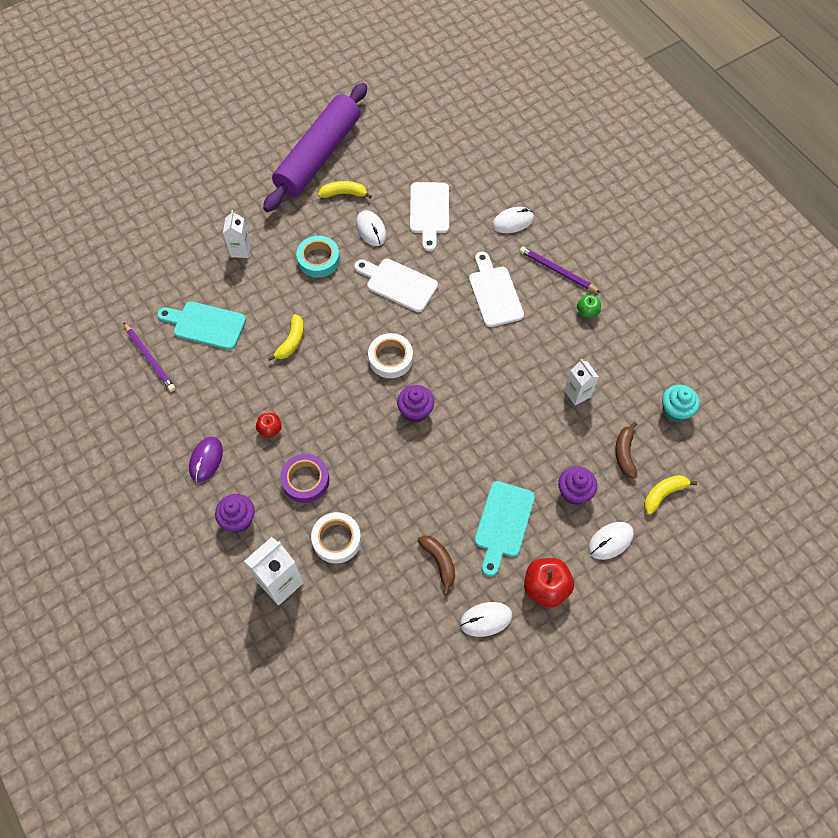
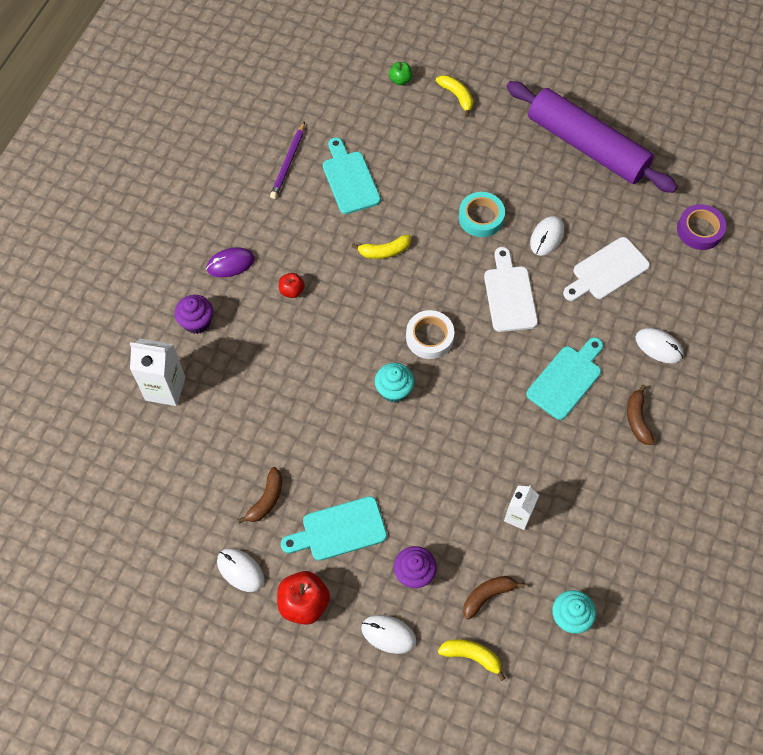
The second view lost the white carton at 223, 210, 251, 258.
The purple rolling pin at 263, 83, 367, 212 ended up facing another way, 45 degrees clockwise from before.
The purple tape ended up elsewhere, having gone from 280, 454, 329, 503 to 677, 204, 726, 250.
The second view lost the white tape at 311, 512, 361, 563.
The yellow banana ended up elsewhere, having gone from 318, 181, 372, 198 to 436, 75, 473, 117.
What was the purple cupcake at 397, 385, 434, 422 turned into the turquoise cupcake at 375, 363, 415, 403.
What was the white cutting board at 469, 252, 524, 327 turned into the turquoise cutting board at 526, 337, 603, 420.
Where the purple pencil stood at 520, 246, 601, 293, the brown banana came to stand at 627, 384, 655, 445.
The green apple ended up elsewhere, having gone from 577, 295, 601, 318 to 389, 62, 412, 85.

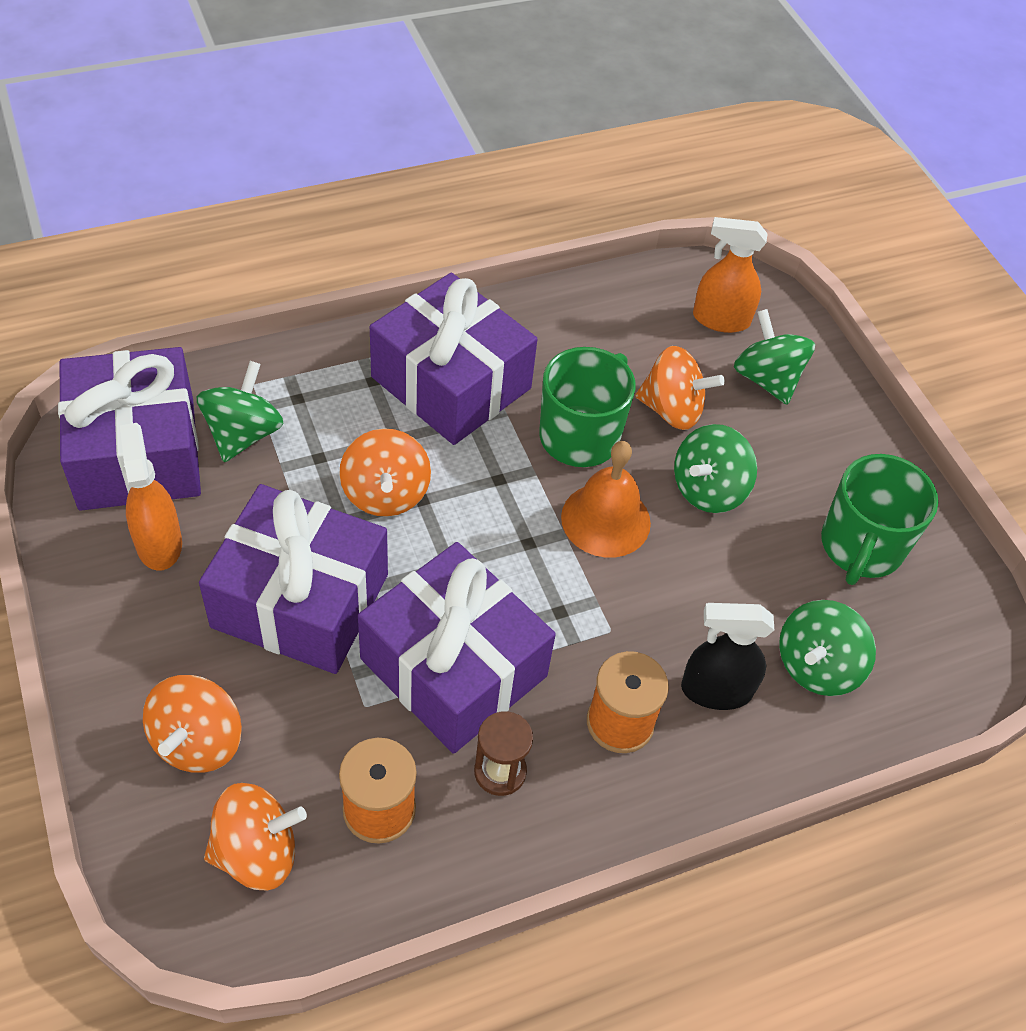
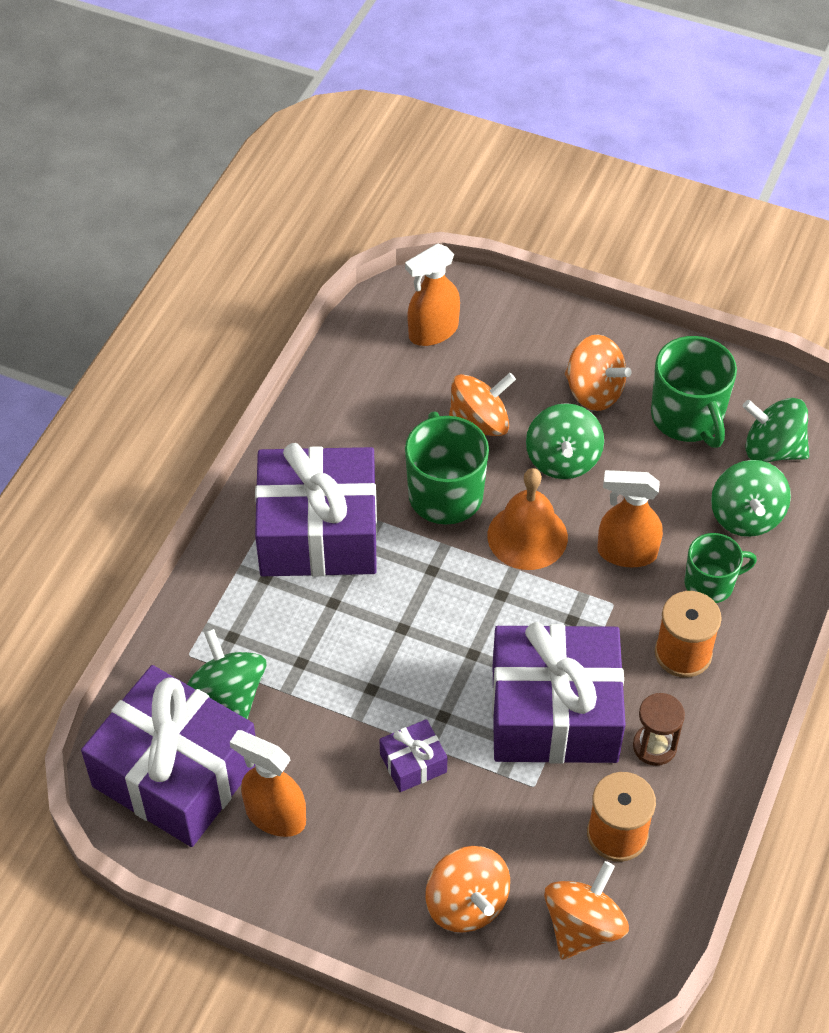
The size of the purple gift at 199, 484, 388, 674 changed by a factor of 0.42.
The orange spinning top ended up elsewhere, having gone from 339, 428, 431, 517 to 565, 335, 631, 411.
Where the black spray bottle stood at 681, 603, 774, 710, the green mug came to stand at 685, 533, 757, 603.
The green spinning top ended up elsewhere, having gone from 734, 309, 815, 405 to 743, 398, 809, 462.
The second view gained the orange spray bottle at 597, 470, 663, 567.

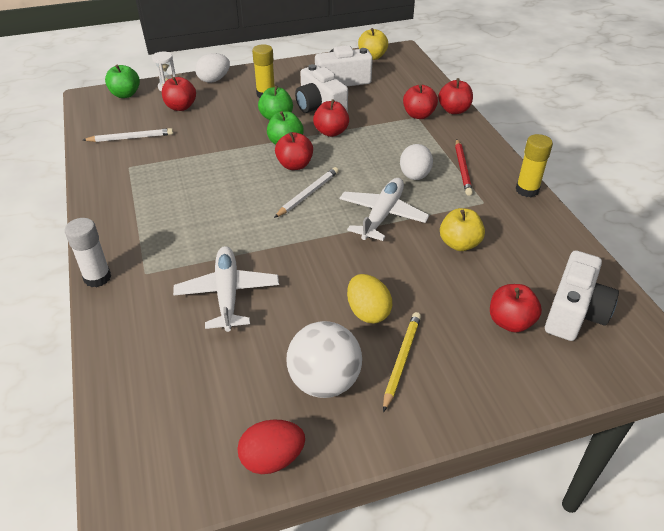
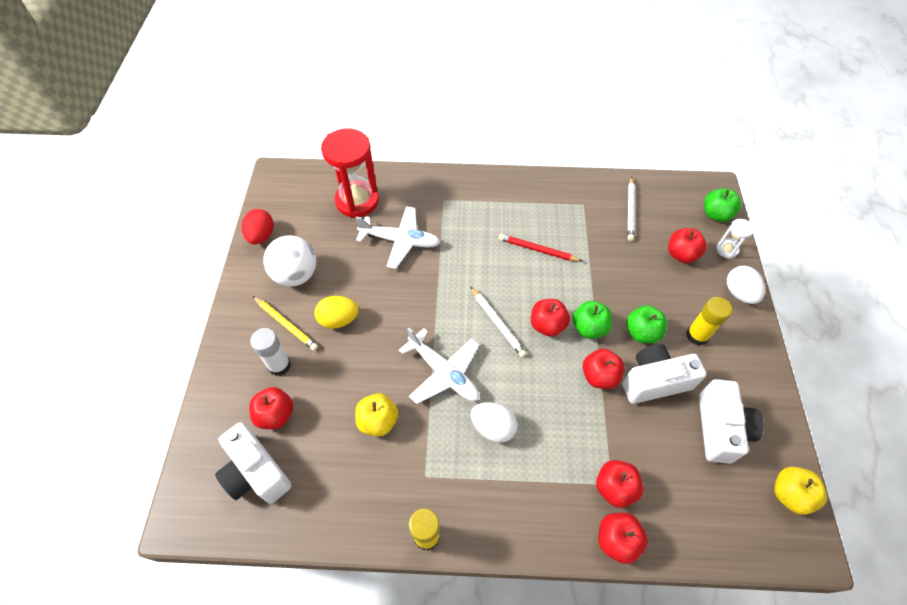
The white glue stick ended up elsewhere, having gone from 65, 218, 111, 287 to 250, 328, 291, 376.
The red pencil ended up elsewhere, having gone from 455, 139, 473, 196 to 499, 234, 582, 262.
The second view gained the red hourglass at 321, 128, 379, 218.

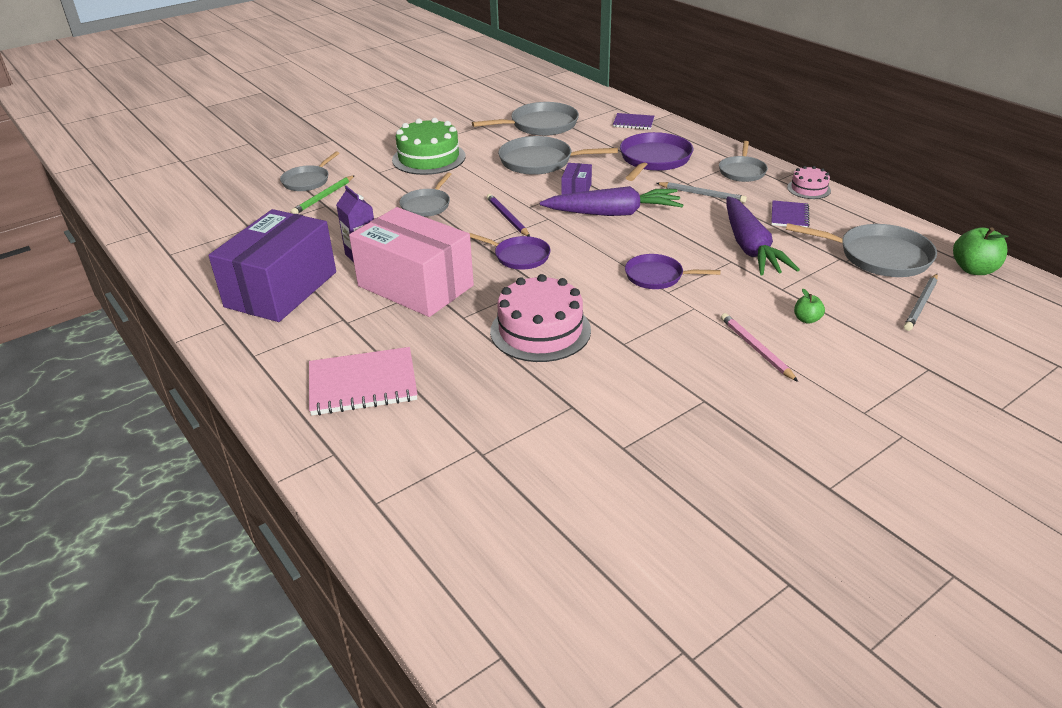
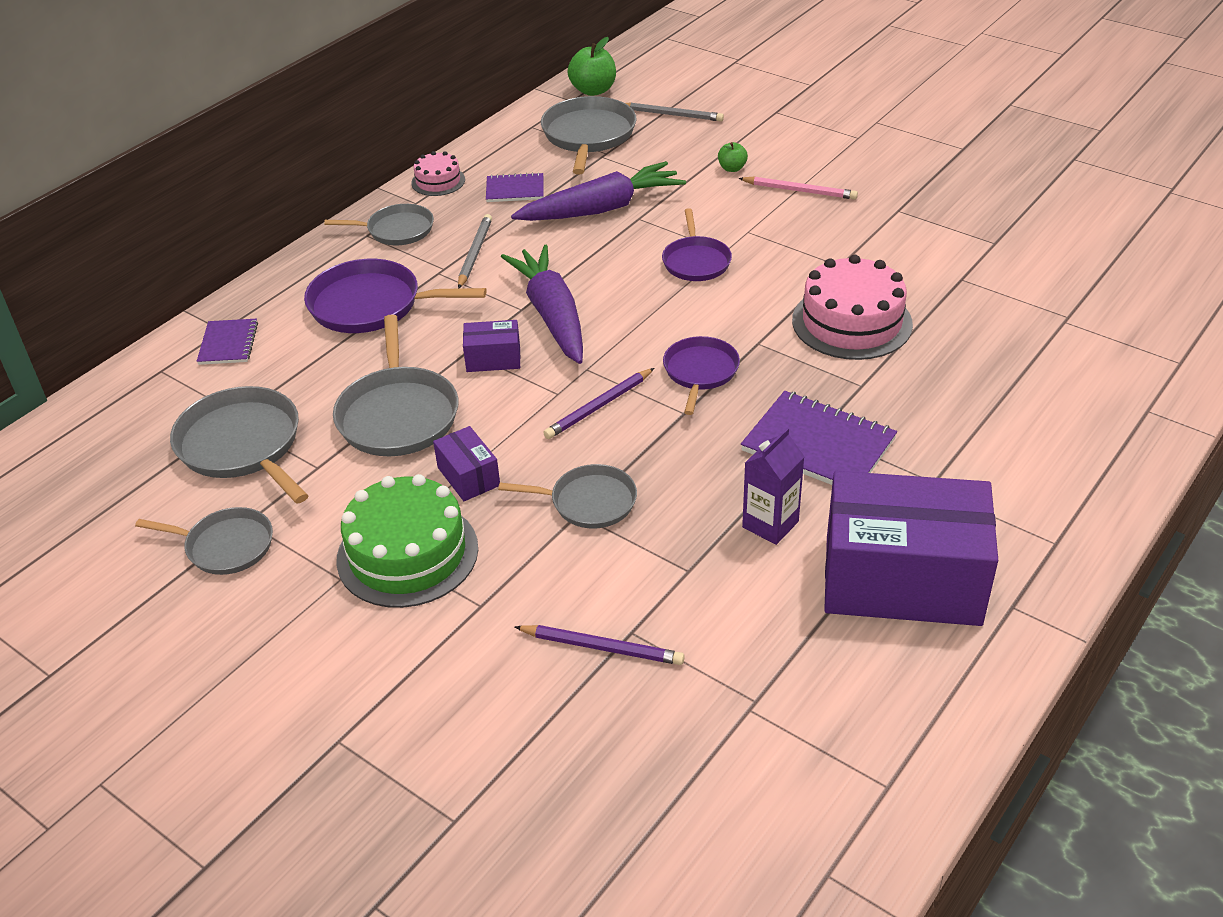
The grey pan ended up elsewhere, having gone from 280, 151, 339, 191 to 135, 507, 273, 575.
What was the green pencil at 291, 175, 355, 214 turned into the purple pencil at 515, 625, 685, 665.
The second view lost the pink notebook at 309, 347, 418, 415.
Where the pink box stood at 349, 207, 474, 317, the purple notebook came to stand at 741, 391, 897, 485.
The pink pencil at 721, 313, 798, 382 ended up facing another way, 120 degrees counterclockwise from before.
The second view gained the purple box at 433, 426, 500, 501.

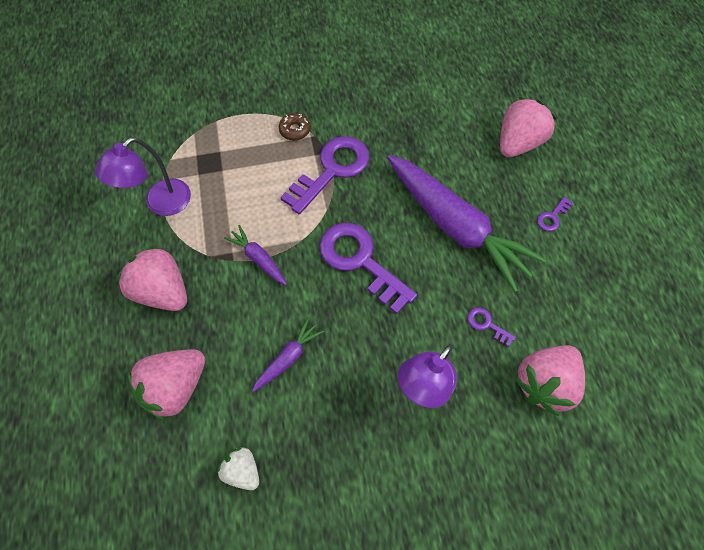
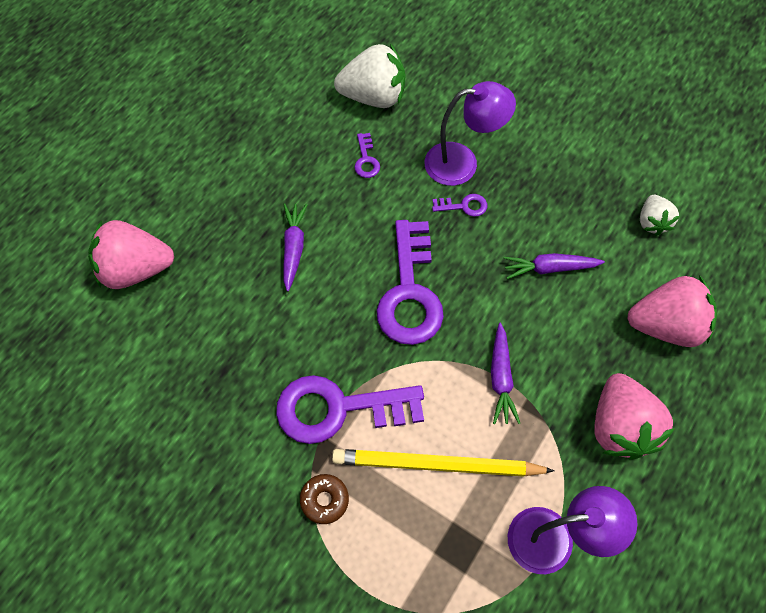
The size of the purple carrot at 387, 155, 547, 292 changed by a factor of 0.43.
What was the pink strawberry at 514, 345, 585, 416 turned into the white strawberry at 334, 44, 405, 108.
The purple key ended up elsewhere, having gone from 537, 197, 573, 231 to 432, 194, 487, 217.
The second view gained the yellow pencil at 332, 449, 555, 476.

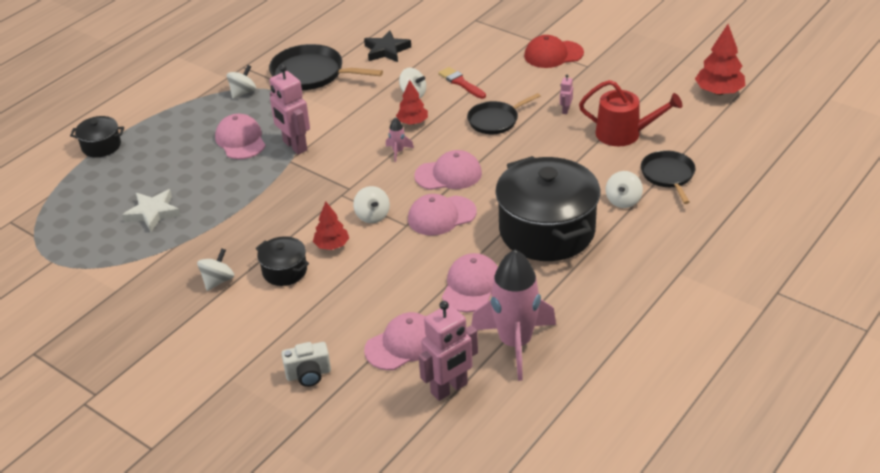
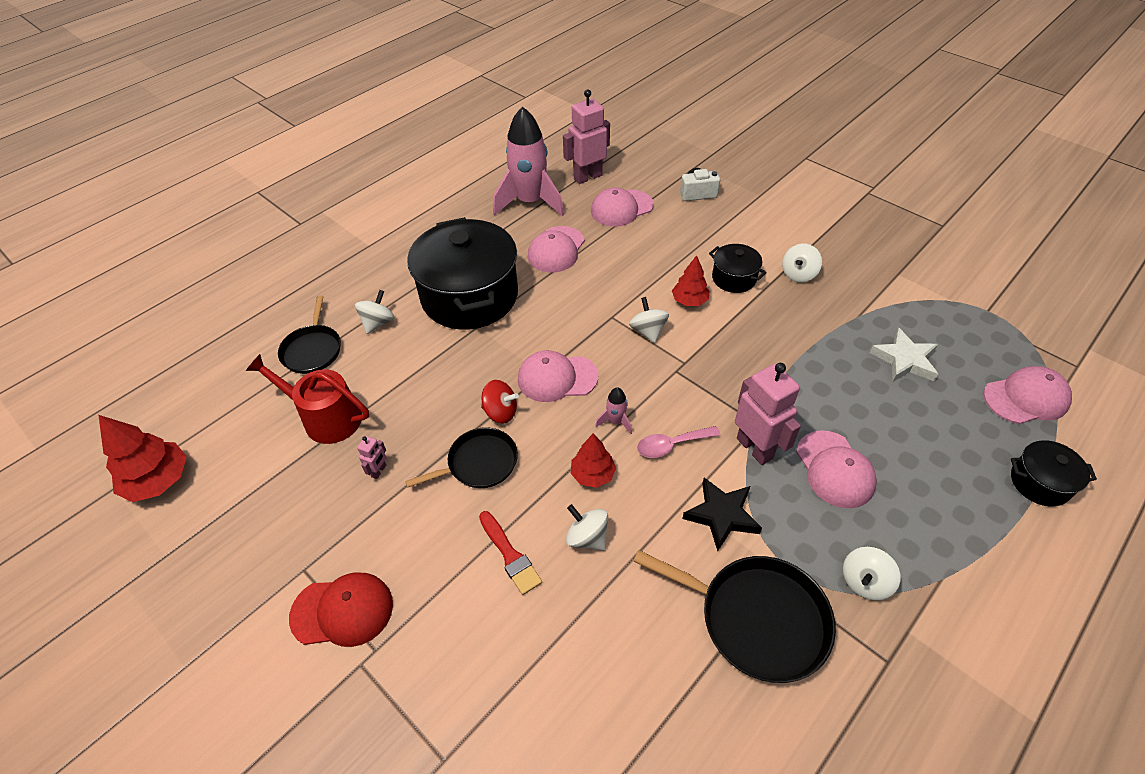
The black star ended up elsewhere, having gone from 364, 30, 411, 62 to 682, 477, 762, 551.
The pink cap ended up elsewhere, having gone from 408, 194, 477, 235 to 983, 366, 1072, 424.
The second view gained the red spinning top at 481, 380, 519, 424.
The second view gained the pink spoon at 637, 426, 720, 458.

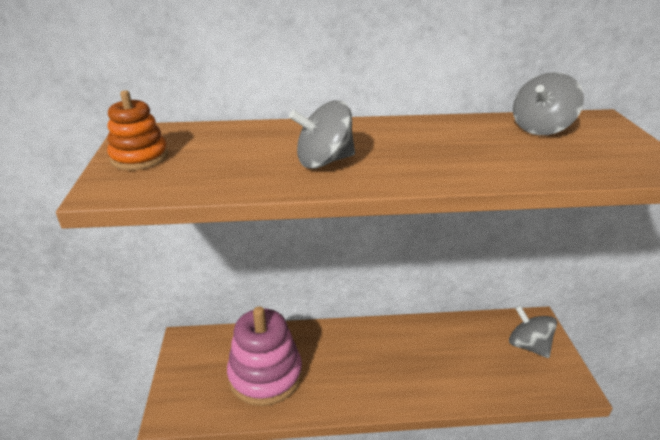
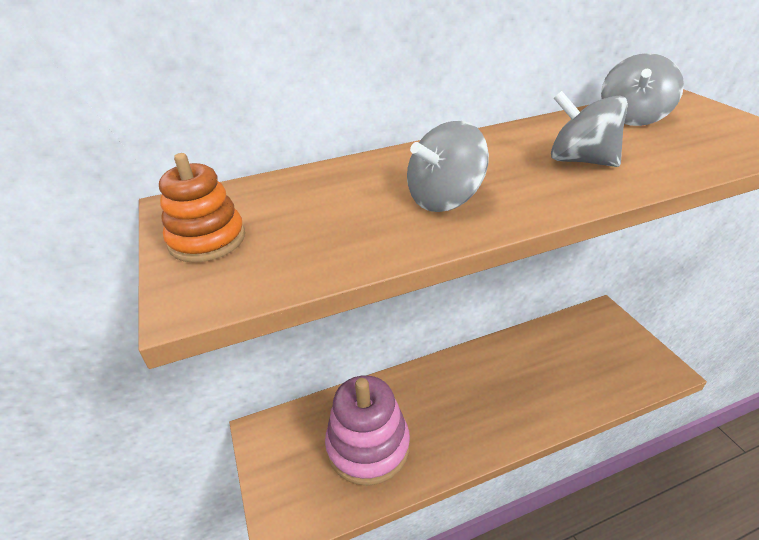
The grey spinning top ended up elsewhere, having gone from 509, 305, 557, 358 to 551, 91, 628, 167.

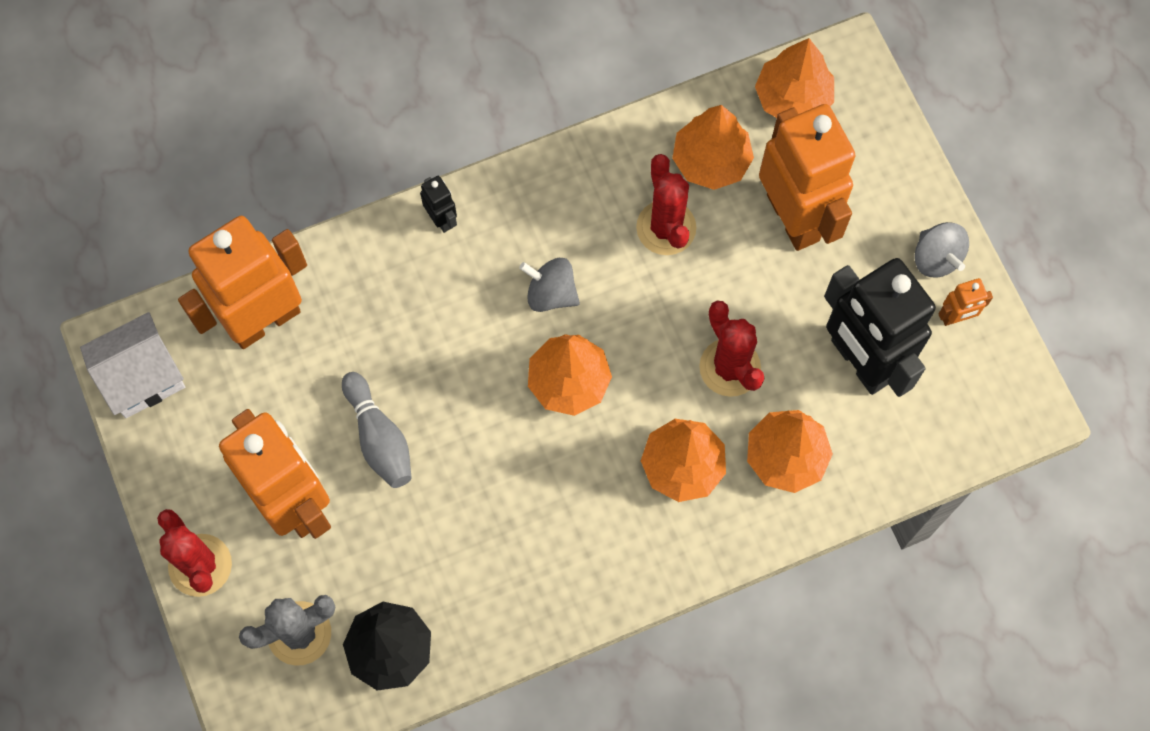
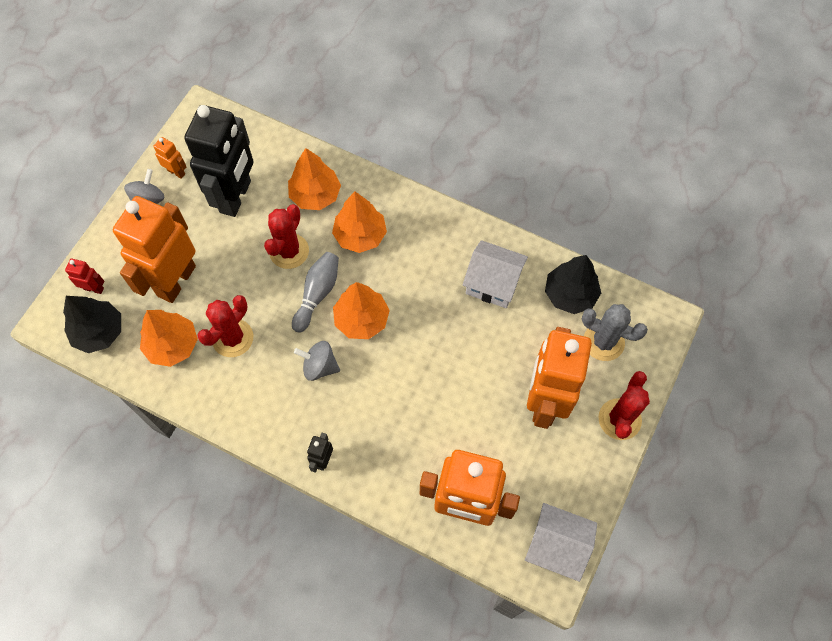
The grey bowling pin ended up elsewhere, having gone from 342, 372, 412, 488 to 292, 252, 339, 333.
The grey spinning top at 519, 258, 580, 312 ended up facing another way, 120 degrees clockwise from before.
What was the orange tree at 755, 38, 834, 118 turned into the black tree at 63, 296, 121, 353.
The second view gained the red robot at 65, 258, 104, 294.
The second view gained the white house at 463, 240, 528, 308.

